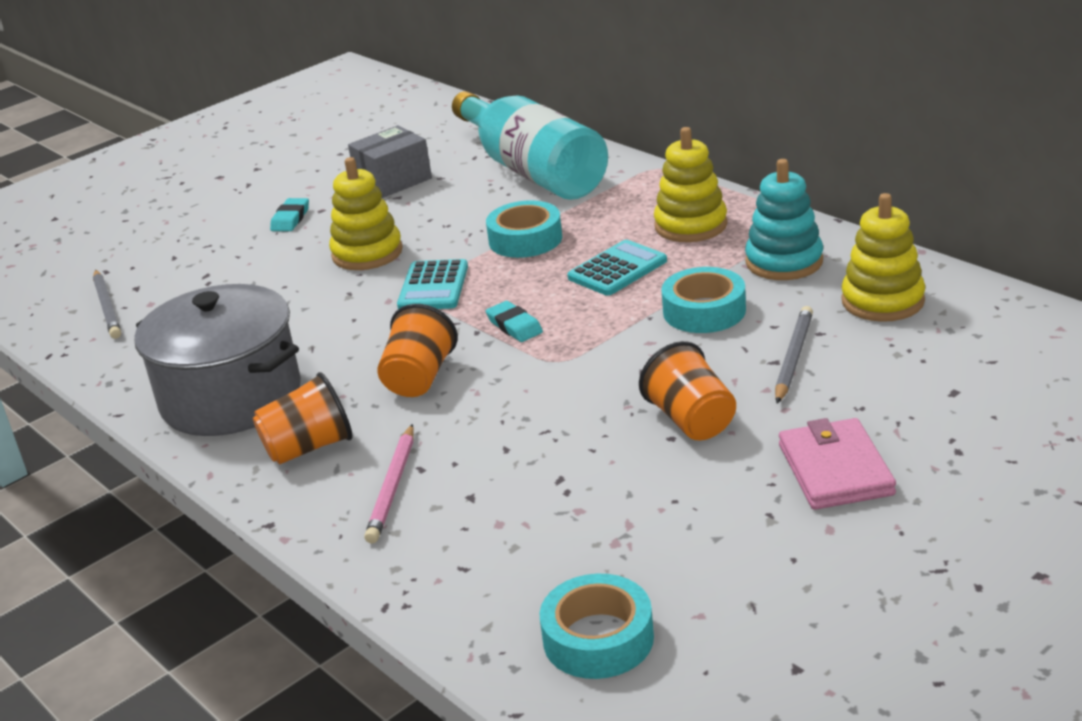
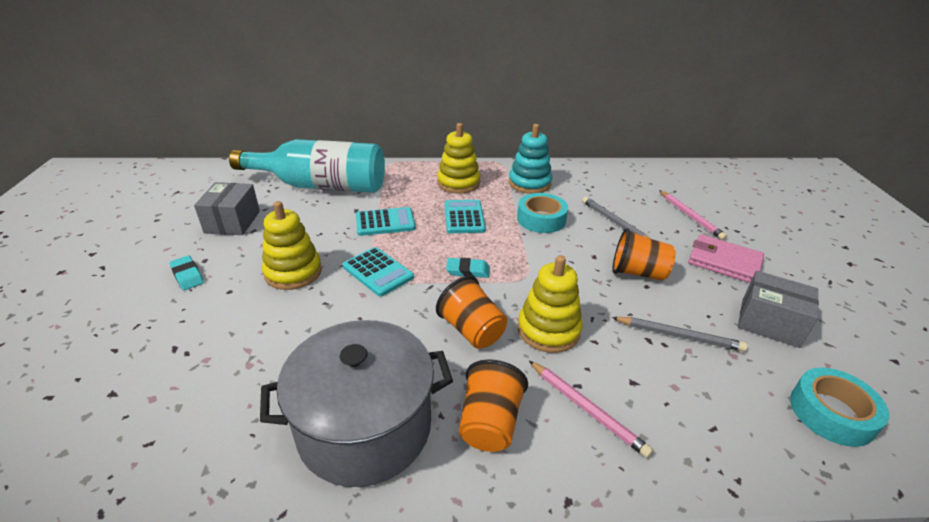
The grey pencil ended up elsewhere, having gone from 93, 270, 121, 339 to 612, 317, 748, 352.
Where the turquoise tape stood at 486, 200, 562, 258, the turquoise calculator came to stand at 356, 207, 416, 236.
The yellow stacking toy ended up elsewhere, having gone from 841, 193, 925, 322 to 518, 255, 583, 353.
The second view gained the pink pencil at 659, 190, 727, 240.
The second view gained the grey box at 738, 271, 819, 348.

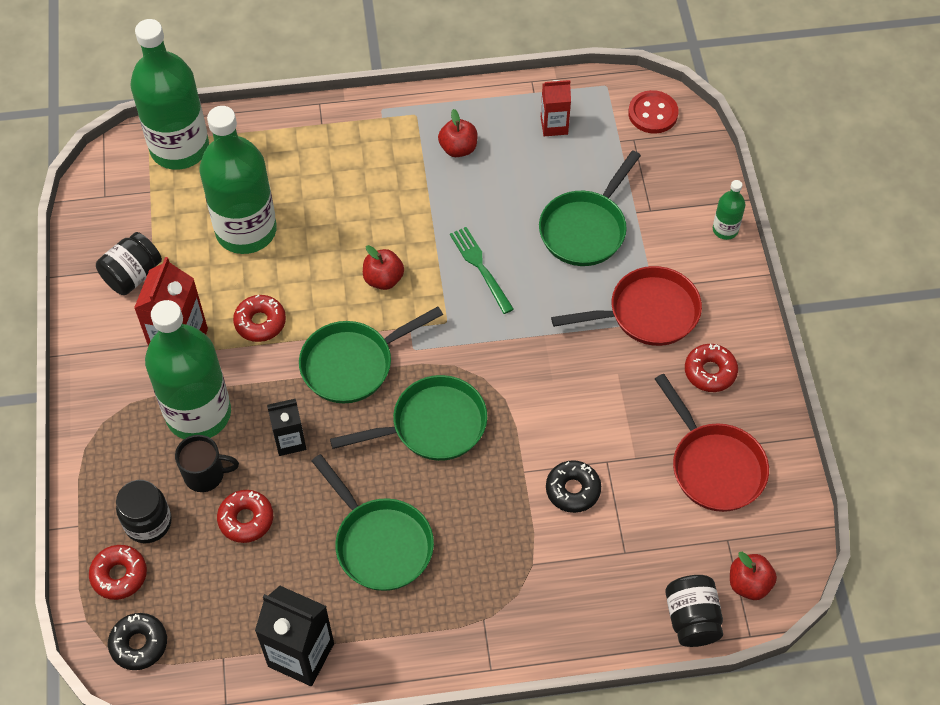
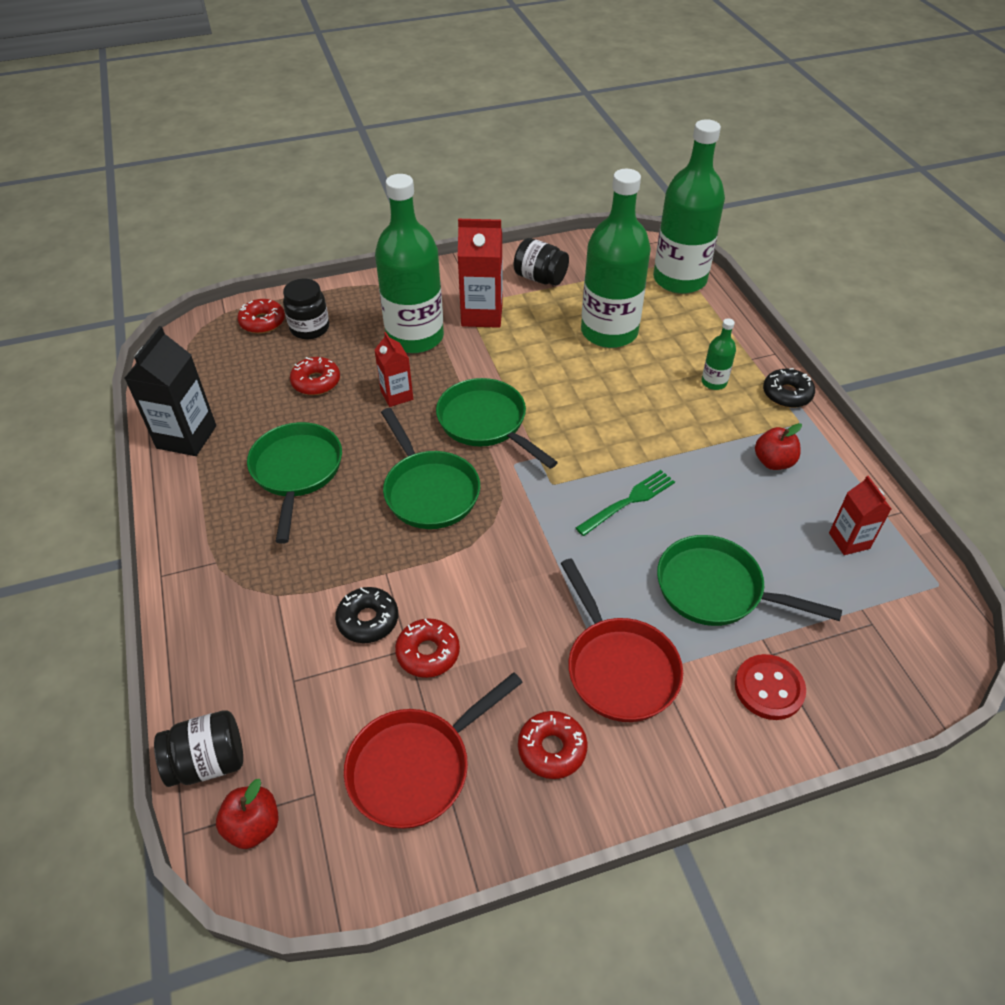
The black donut ended up elsewhere, having gone from 108, 613, 167, 670 to 763, 368, 815, 408.
The second view lost the black mug at 175, 435, 239, 492.
The red donut ended up elsewhere, having gone from 233, 295, 286, 342 to 395, 618, 460, 678.
What was the black carton at 267, 399, 306, 456 turned into the red carton at 375, 332, 413, 407.
The green pan at 312, 454, 434, 591 ended up facing another way, 135 degrees clockwise from before.
The second view lost the red apple at 363, 245, 404, 290.
The red button ended up elsewhere, having gone from 628, 90, 679, 134 to 735, 654, 806, 720.
The green bottle ended up elsewhere, having gone from 713, 180, 745, 240 to 702, 318, 736, 390.

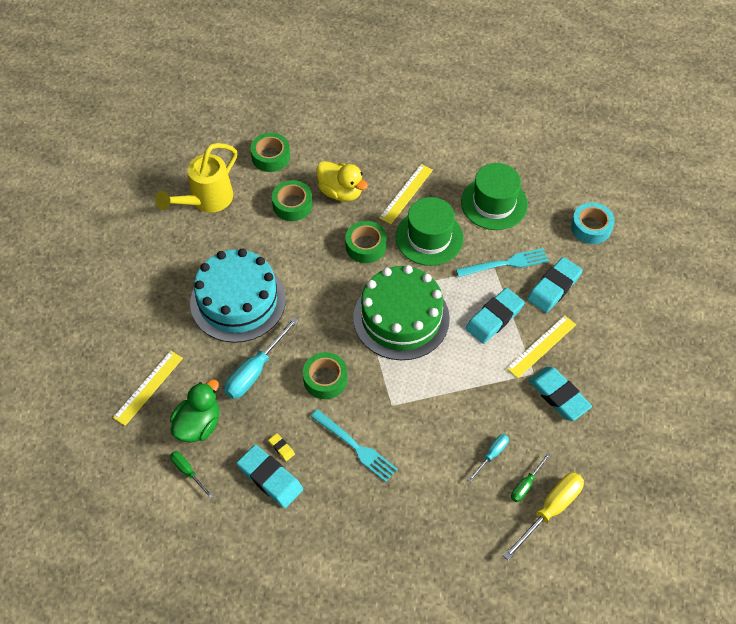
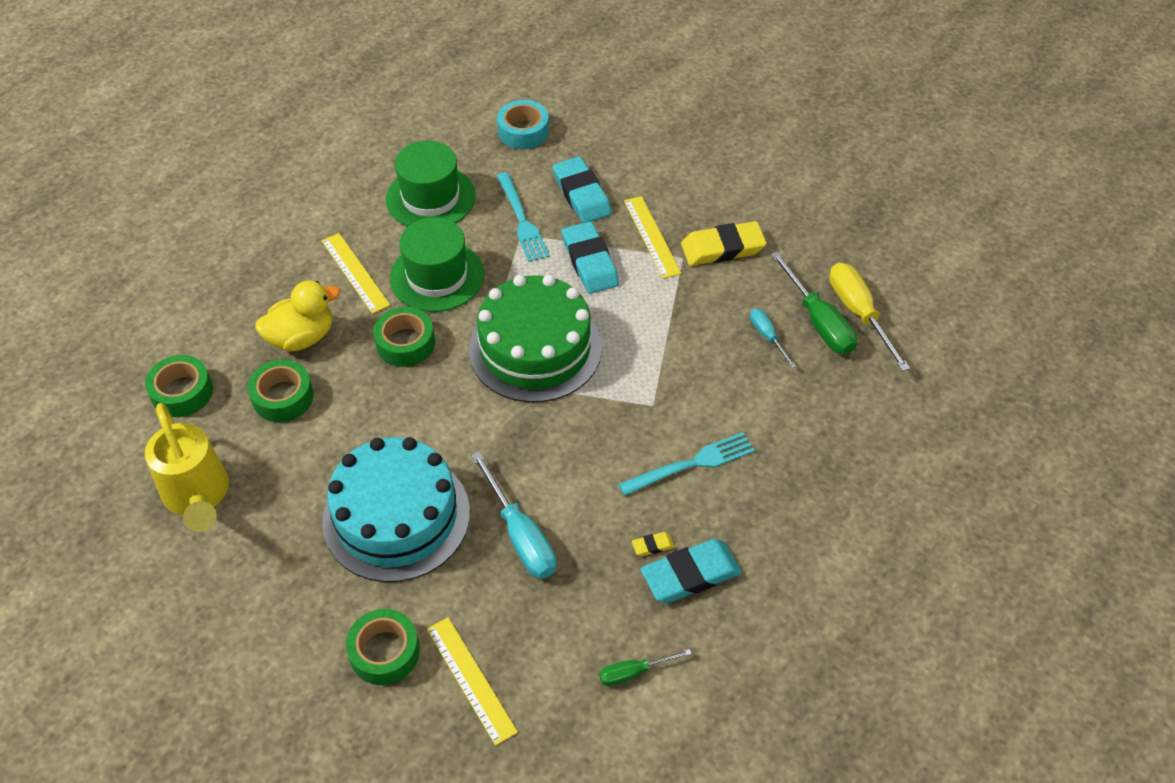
The second view lost the green duck at 170, 379, 219, 443.
The green tape ended up elsewhere, having gone from 303, 352, 348, 399 to 346, 609, 420, 685.
The turquoise fork at 456, 248, 549, 277 ended up facing another way, 150 degrees clockwise from before.
The size of the green screwdriver at 511, 453, 551, 502 changed by a factor of 1.80.
What was the turquoise eraser at 528, 367, 592, 421 turned into the yellow eraser at 681, 221, 767, 266.

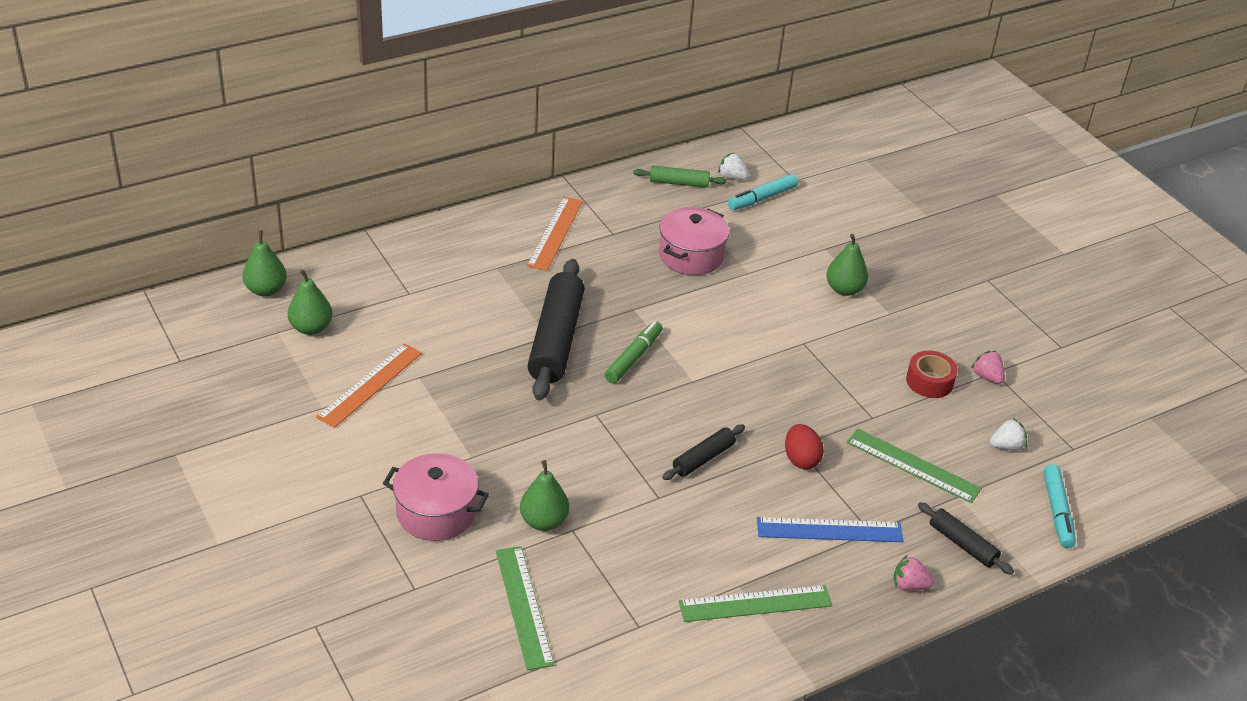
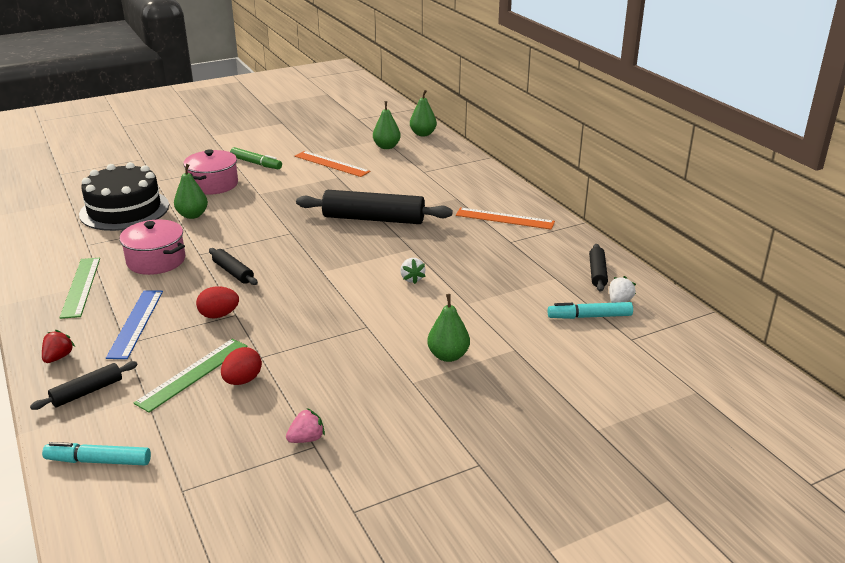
Where the green ruler stood at 496, 546, 554, 670, the black cake came to stand at 79, 162, 169, 231.
The green marker ended up elsewhere, having gone from 605, 321, 663, 383 to 230, 147, 282, 169.
What was the green rolling pin at 633, 166, 726, 188 turned into the black rolling pin at 589, 244, 608, 292.
The pink pot ended up elsewhere, having gone from 659, 207, 729, 275 to 119, 219, 185, 275.
The turquoise marker at 728, 174, 798, 210 ended up facing another way, 60 degrees counterclockwise from before.
What was the pink strawberry at 894, 554, 934, 591 turned into the red strawberry at 42, 330, 75, 363.
The second view lost the red tape at 906, 351, 958, 398.
The white strawberry ended up elsewhere, having gone from 990, 418, 1027, 450 to 400, 258, 426, 284.
The second view gained the red egg at 221, 347, 262, 385.

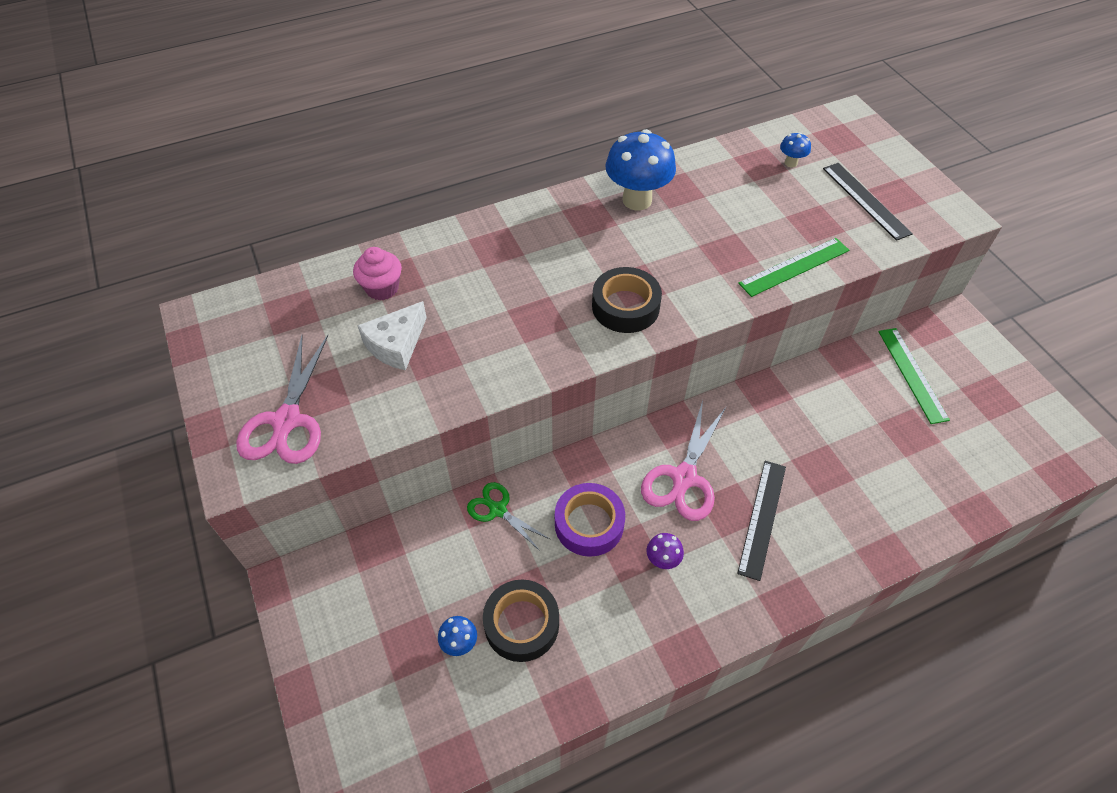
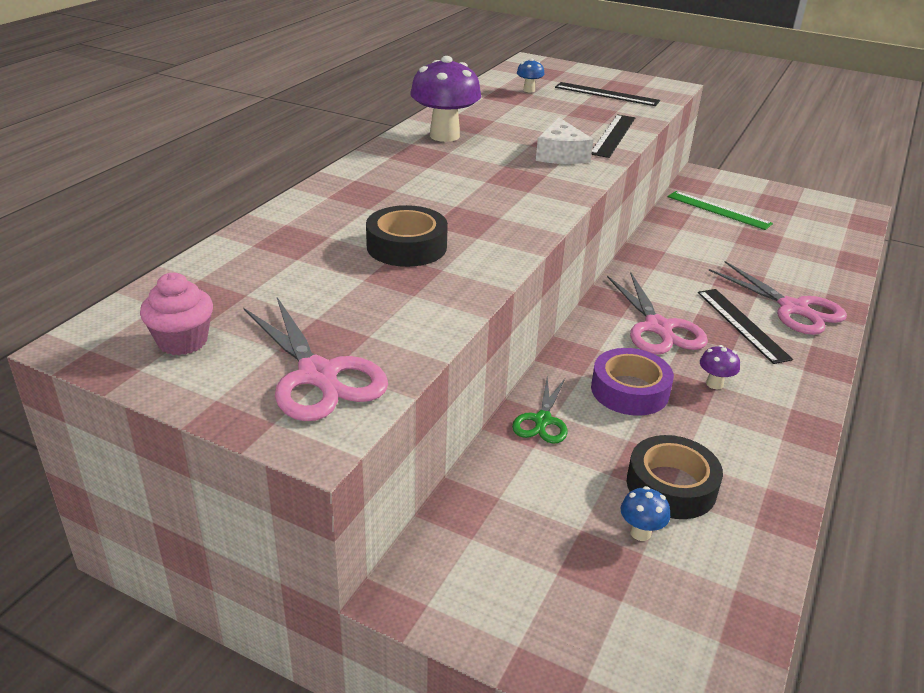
The pink cupcake ended up elsewhere, having gone from 353, 247, 402, 301 to 140, 273, 213, 355.
The white cheese ended up elsewhere, having gone from 357, 301, 427, 370 to 536, 118, 593, 164.
The green scissors at 467, 482, 550, 551 ended up facing another way, 75 degrees counterclockwise from before.
The black tape ended up elsewhere, having gone from 592, 267, 662, 333 to 366, 205, 448, 267.
What was the blue mushroom at 605, 129, 676, 211 turned into the purple mushroom at 410, 56, 481, 142.
What was the green ruler at 738, 238, 849, 297 turned into the black ruler at 591, 114, 635, 158.
The second view gained the pink scissors at 709, 261, 847, 335.

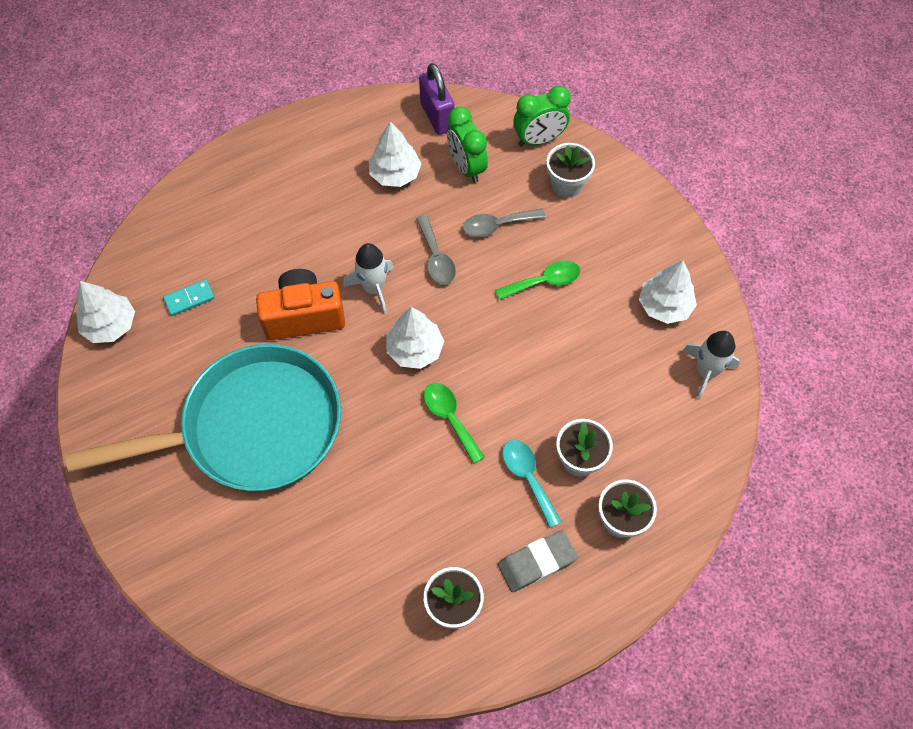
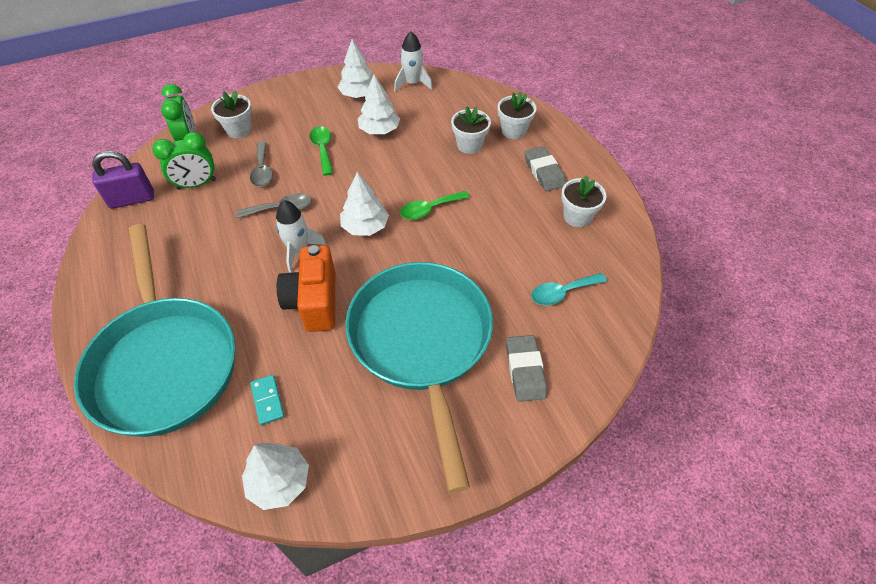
The white tree ended up elsewhere, having gone from 369, 121, 422, 187 to 358, 75, 400, 134.
The turquoise spoon ended up elsewhere, having gone from 502, 440, 562, 528 to 531, 273, 607, 305.
The second view gained the turquoise pan at 74, 224, 236, 437.
The second view gained the grey eraser at 506, 335, 547, 402.

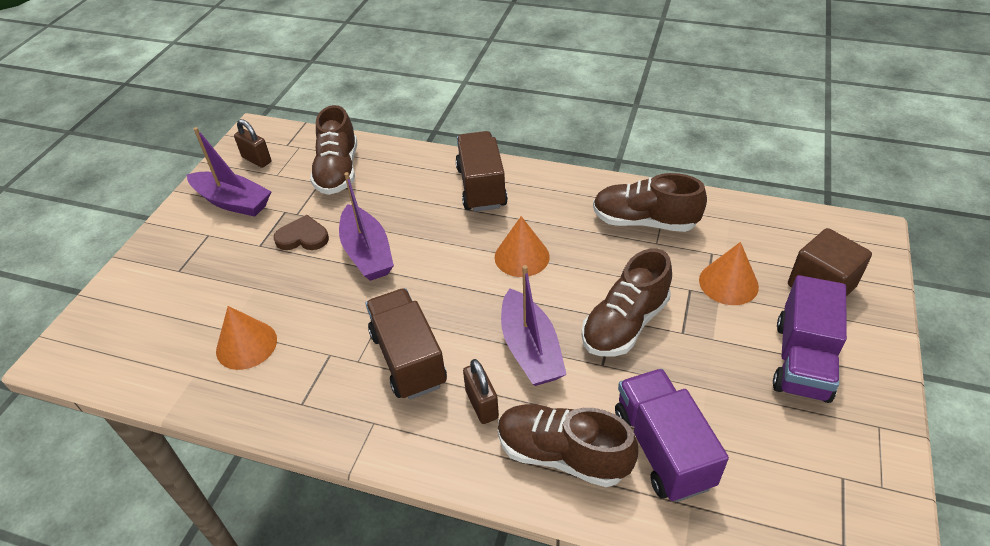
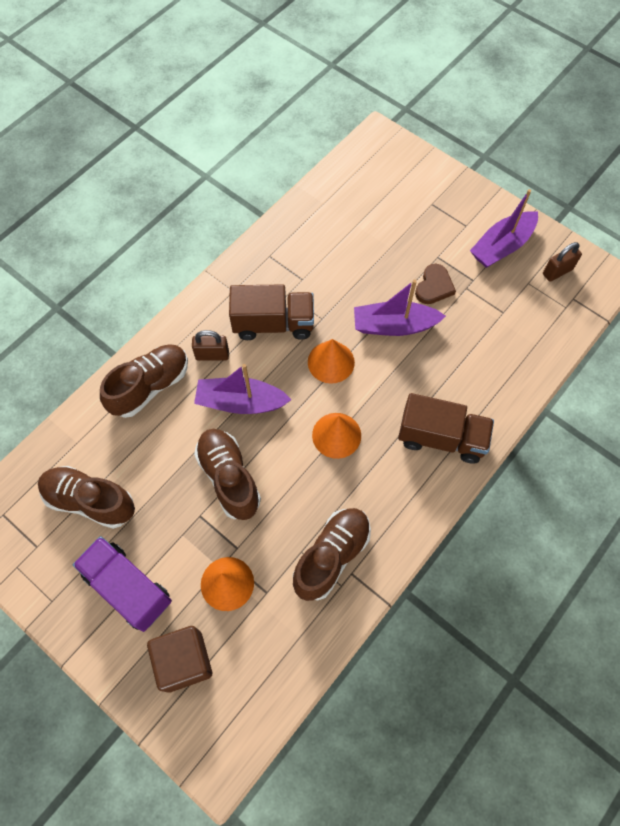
The orange cone ended up elsewhere, having gone from 216, 306, 277, 370 to 308, 339, 355, 384.
The brown shoe ended up elsewhere, having gone from 310, 105, 357, 195 to 38, 466, 135, 529.
The second view lost the purple truck at 615, 369, 729, 502.

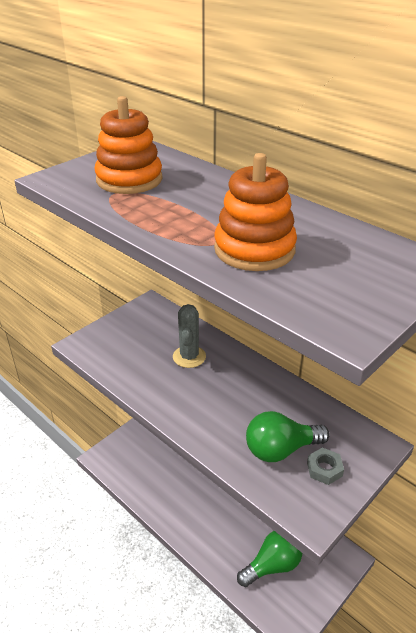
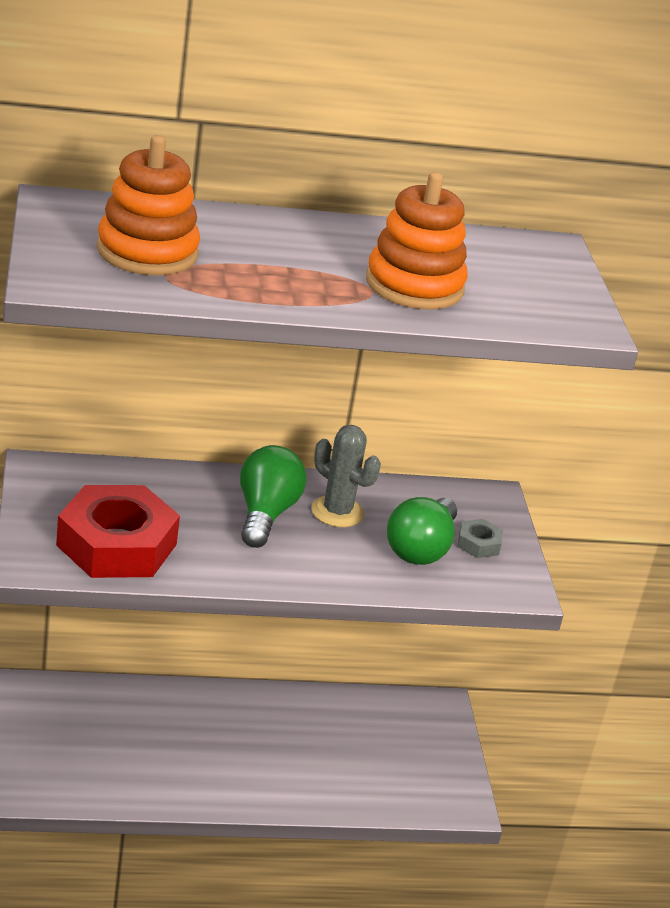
The grey cactus ended up elsewhere, having gone from 173, 304, 206, 368 to 311, 425, 381, 527.
The green light bulb ended up elsewhere, having gone from 237, 531, 302, 587 to 240, 445, 306, 548.
The second view gained the red nut at 56, 485, 180, 578.

